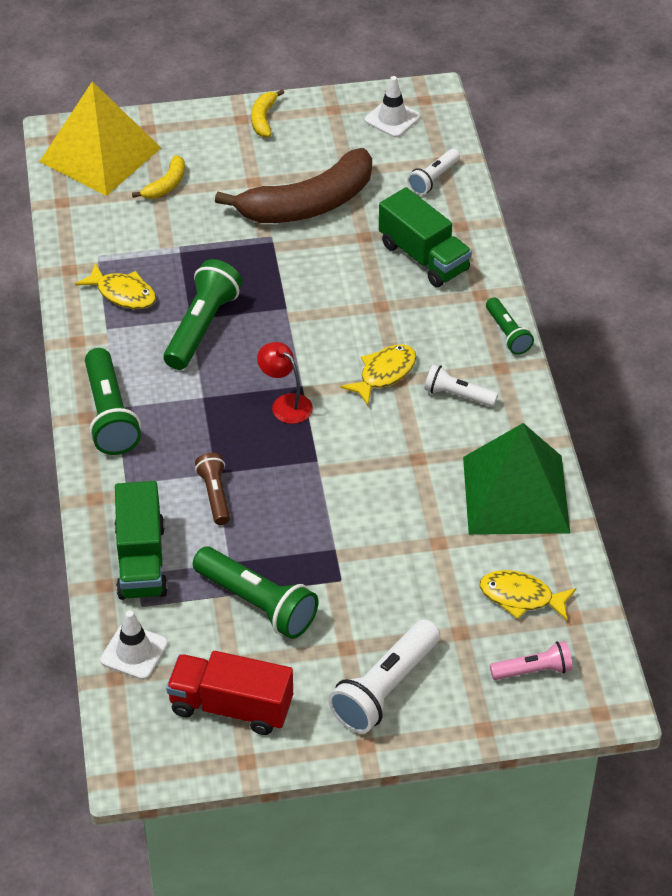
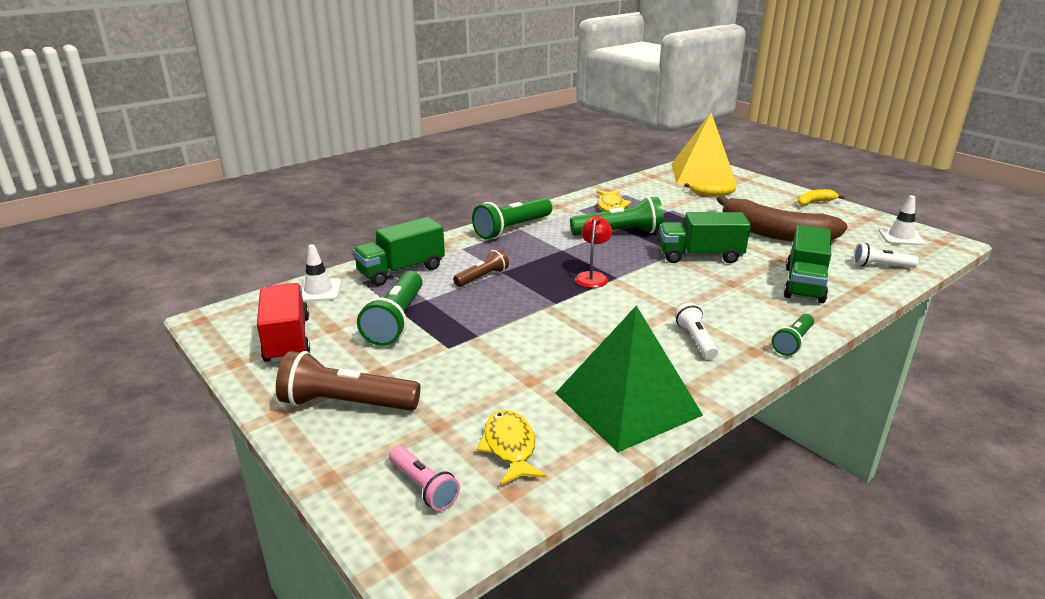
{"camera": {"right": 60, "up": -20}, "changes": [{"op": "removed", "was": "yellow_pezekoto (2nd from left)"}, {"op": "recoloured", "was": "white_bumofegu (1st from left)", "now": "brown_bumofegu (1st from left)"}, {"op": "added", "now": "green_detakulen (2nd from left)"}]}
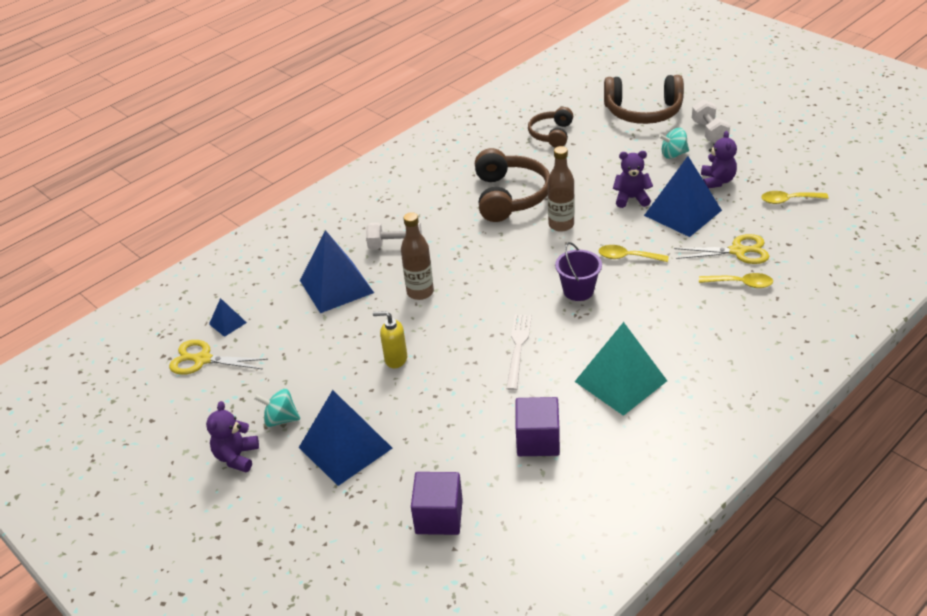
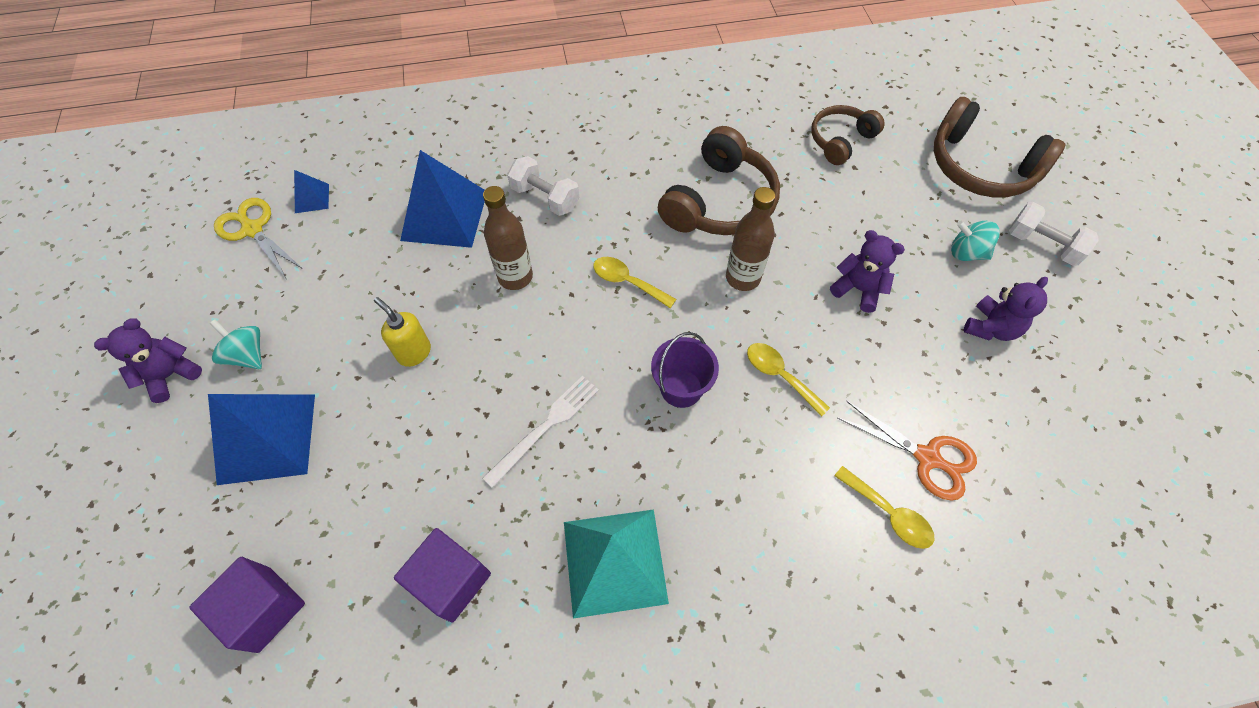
{"camera": {"right": 30, "up": 20}, "changes": [{"op": "turned", "was": "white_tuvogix (2nd from left)", "clockwise": -75}, {"op": "removed", "was": "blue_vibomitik (4th from left)"}, {"op": "moved", "was": "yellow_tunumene (3rd from left in the first image)", "now": "yellow_tunumene (1st from left)"}, {"op": "recoloured", "was": "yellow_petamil (2nd from left)", "now": "orange_petamil"}]}
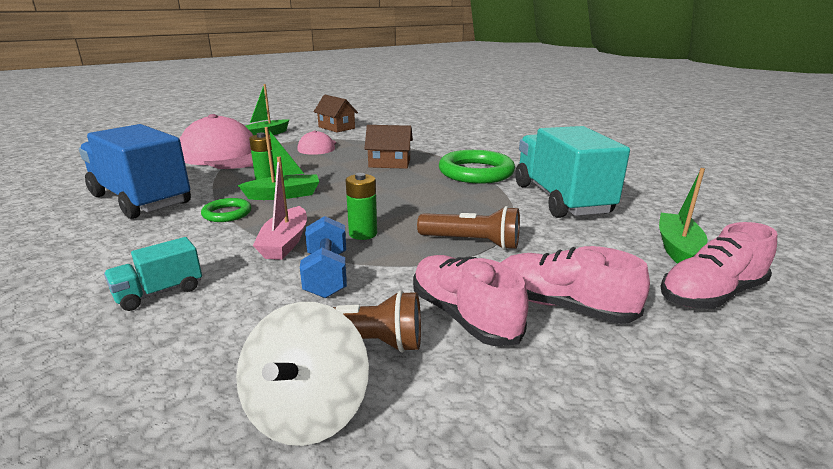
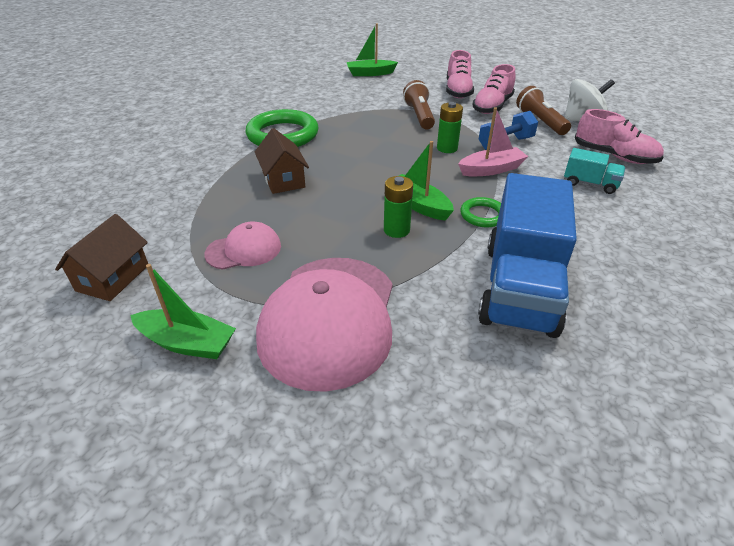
{"camera": {"right": -115, "up": 15}, "changes": [{"op": "removed", "was": "turquoise_detakulen (2nd from left)"}, {"op": "moved", "was": "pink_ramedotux (3rd from left)"}]}
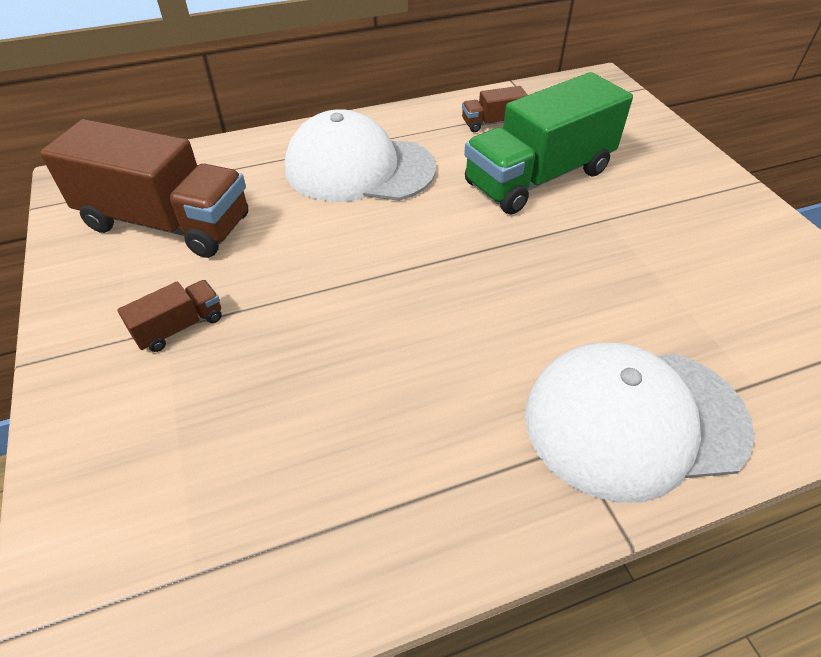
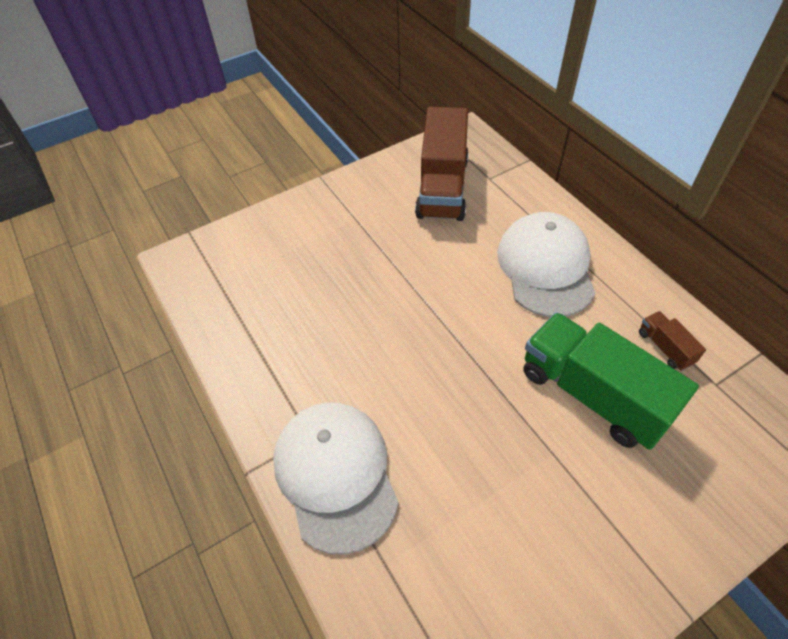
{"camera": {"right": 80, "up": 5}, "changes": [{"op": "removed", "was": "brown_detakulen (2nd from left)"}]}
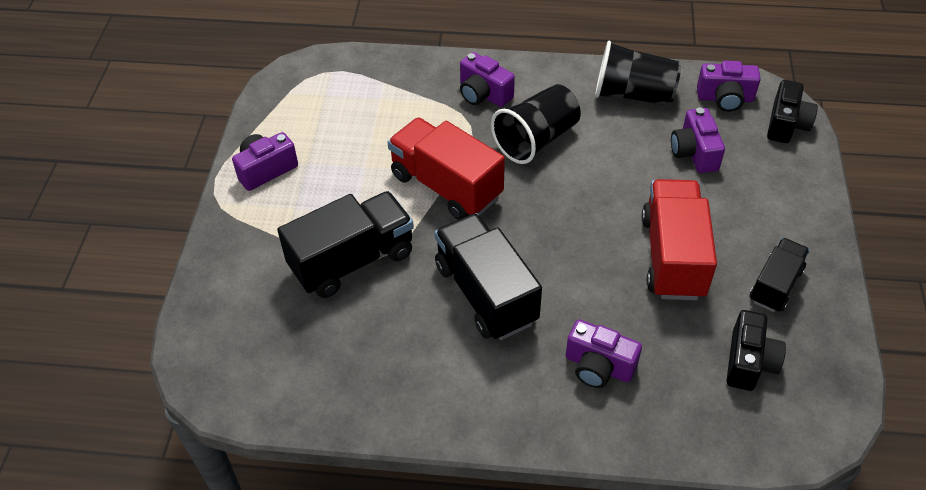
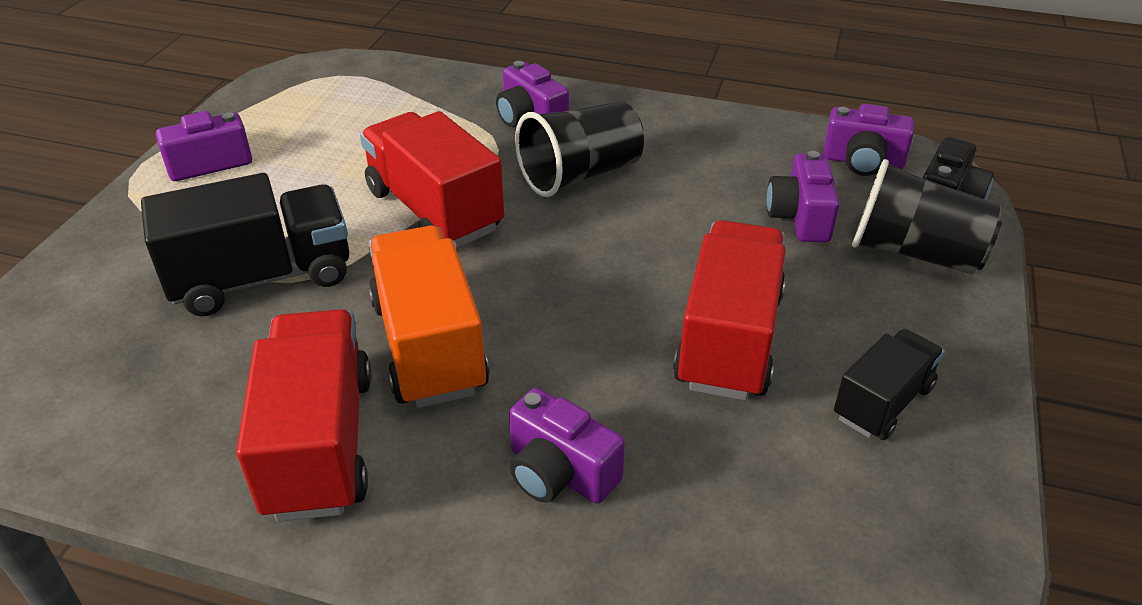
{"camera": {"right": 10, "up": -10}, "changes": [{"op": "moved", "was": "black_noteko (2nd from left)"}, {"op": "recoloured", "was": "black_detakulen (2nd from left)", "now": "orange_detakulen"}, {"op": "removed", "was": "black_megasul (1st from left)"}, {"op": "added", "now": "red_detakulen (1st from left)"}]}
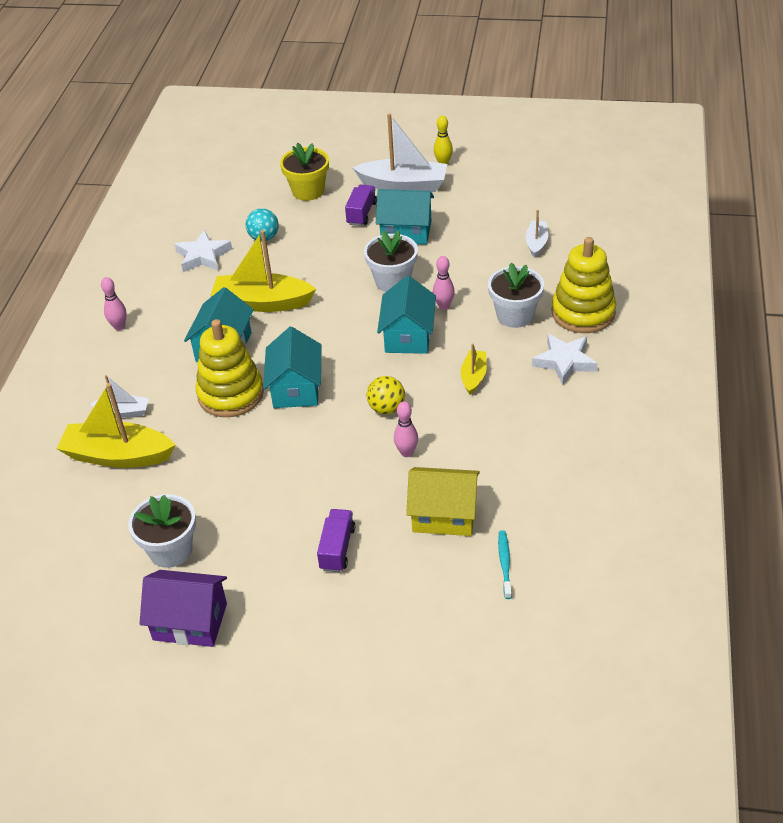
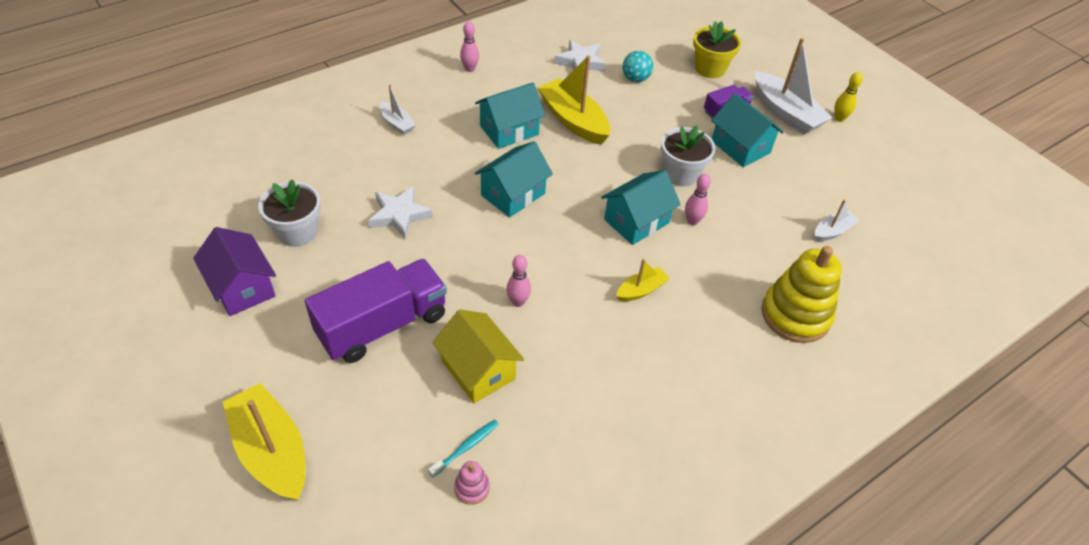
{"camera": {"right": 40, "up": 5}, "changes": [{"op": "removed", "was": "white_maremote (3rd from left)"}, {"op": "removed", "was": "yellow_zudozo (1st from left)"}, {"op": "moved", "was": "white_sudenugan (2nd from left in the first image)", "now": "white_sudenugan (1st from left)"}, {"op": "removed", "was": "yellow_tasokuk"}, {"op": "moved", "was": "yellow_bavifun (1st from left)"}, {"op": "resized", "was": "purple_detakulen (1st from left)", "ratio": 2.03}, {"op": "added", "now": "pink_zudozo"}]}
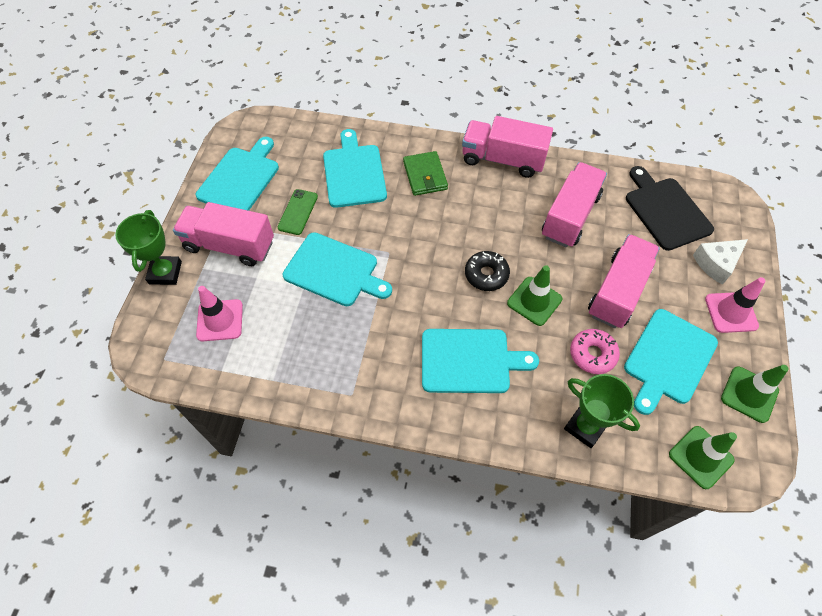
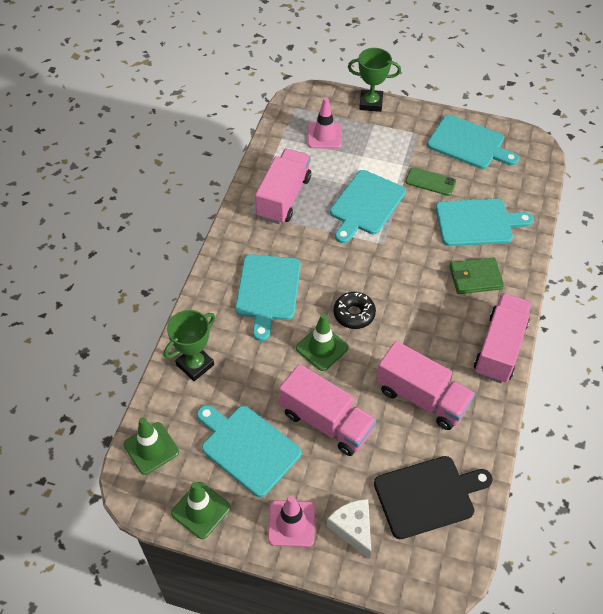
{"camera": {"right": 95, "up": -5}, "changes": [{"op": "moved", "was": "pink_detakulen (1st from left)"}, {"op": "removed", "was": "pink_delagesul"}]}
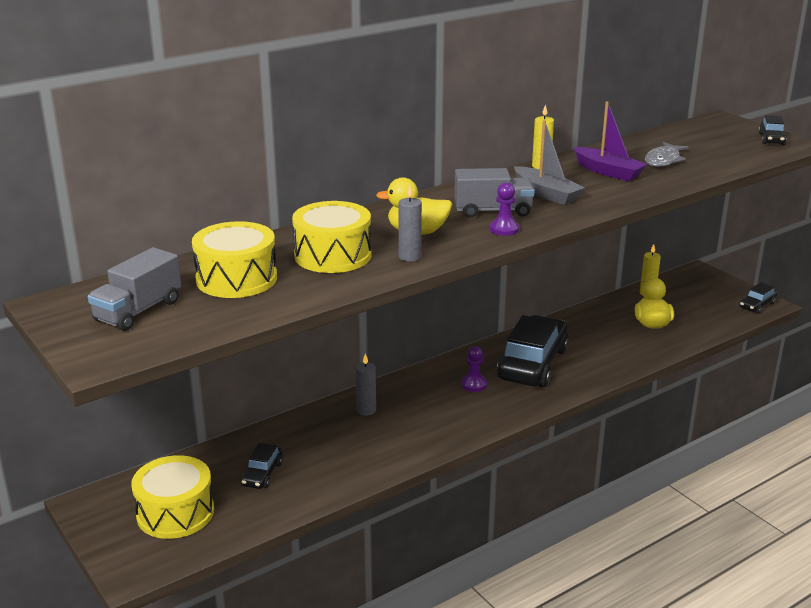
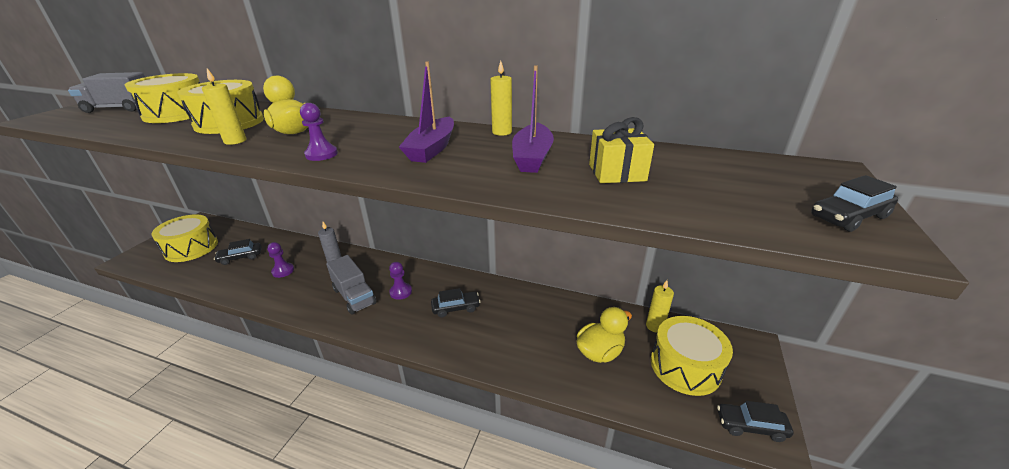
{"camera": {"right": 55, "up": 5}, "changes": [{"op": "recoloured", "was": "grey_bavifun", "now": "purple_bavifun (1st from left)"}, {"op": "replaced", "was": "grey_pezekoto", "now": "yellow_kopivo"}, {"op": "moved", "was": "grey_detakulen (2nd from left)"}, {"op": "recoloured", "was": "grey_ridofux (2nd from left)", "now": "yellow_ridofux (1st from left)"}, {"op": "resized", "was": "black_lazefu (2nd from left)", "ratio": 0.46}, {"op": "added", "now": "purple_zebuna (1st from left)"}, {"op": "added", "now": "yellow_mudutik (4th from left)"}]}
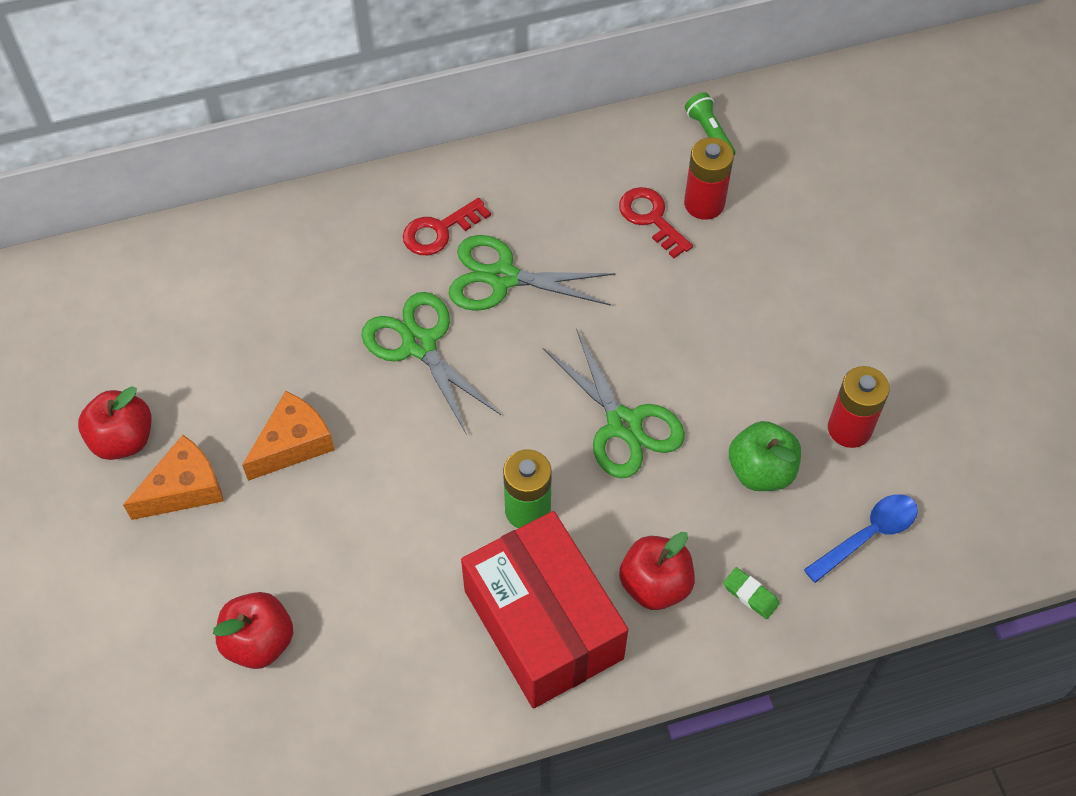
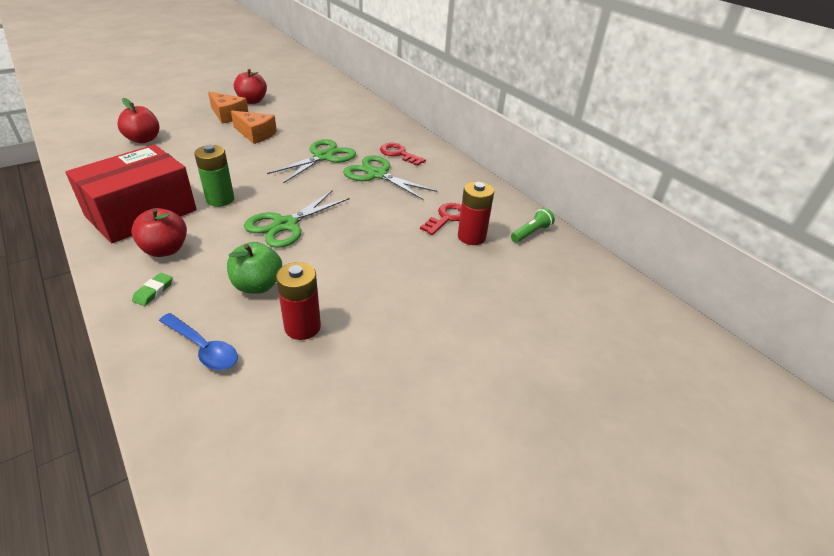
{"camera": {"right": 70, "up": -20}, "changes": [{"op": "turned", "was": "green_petamil (2nd from left in the first image)", "clockwise": -45}]}
